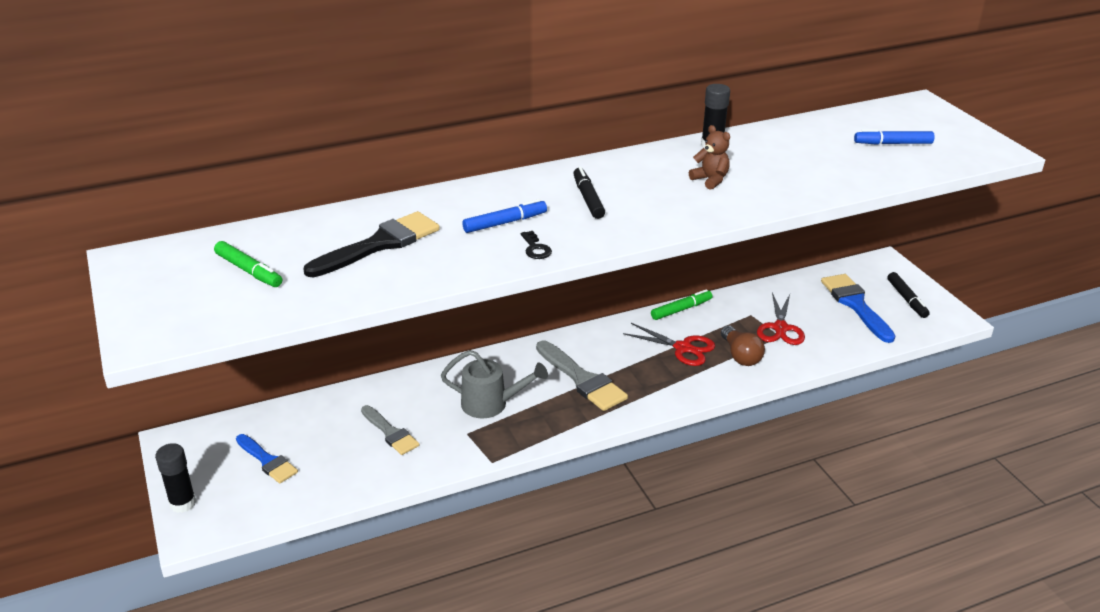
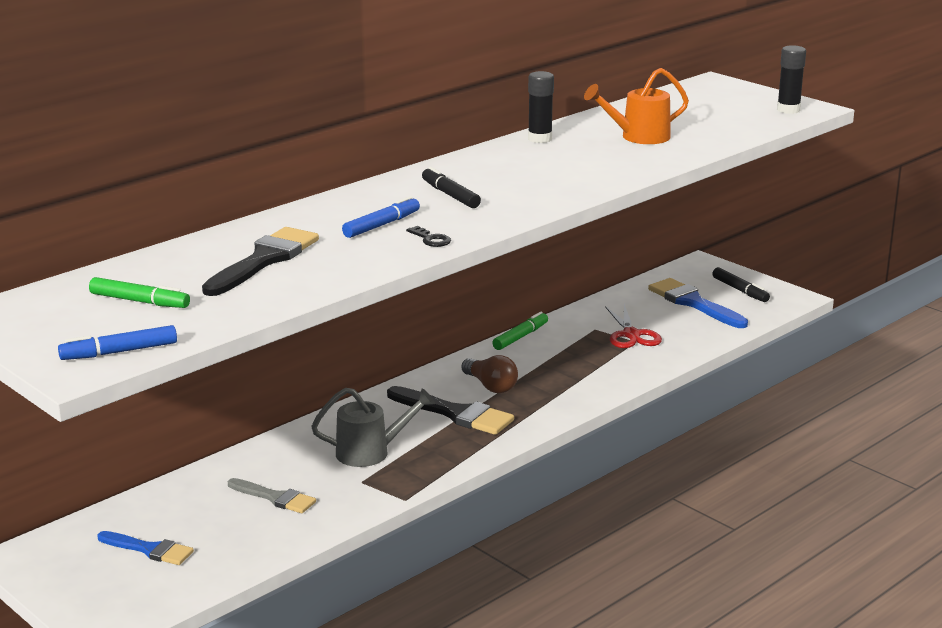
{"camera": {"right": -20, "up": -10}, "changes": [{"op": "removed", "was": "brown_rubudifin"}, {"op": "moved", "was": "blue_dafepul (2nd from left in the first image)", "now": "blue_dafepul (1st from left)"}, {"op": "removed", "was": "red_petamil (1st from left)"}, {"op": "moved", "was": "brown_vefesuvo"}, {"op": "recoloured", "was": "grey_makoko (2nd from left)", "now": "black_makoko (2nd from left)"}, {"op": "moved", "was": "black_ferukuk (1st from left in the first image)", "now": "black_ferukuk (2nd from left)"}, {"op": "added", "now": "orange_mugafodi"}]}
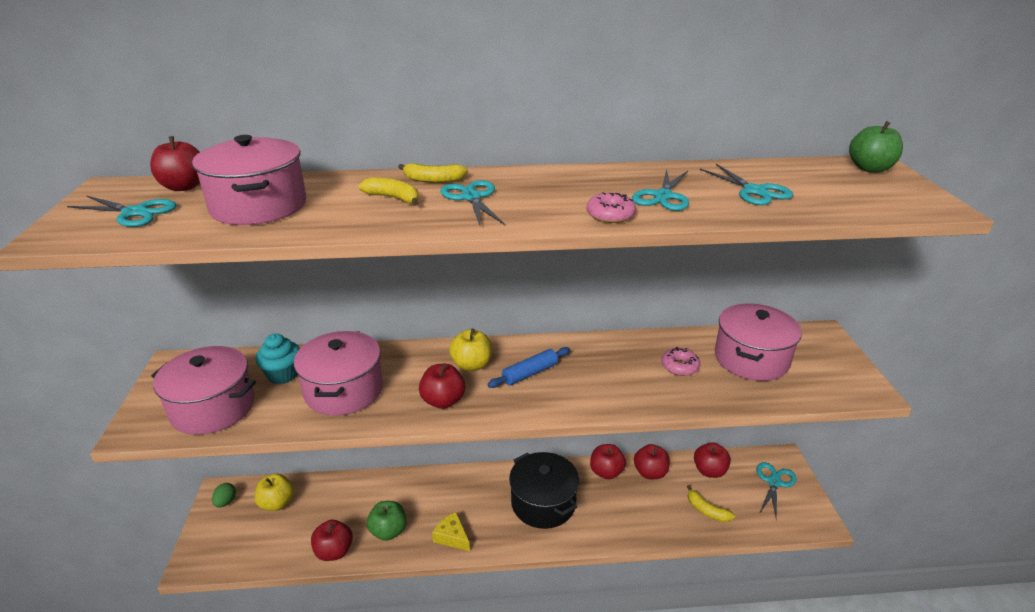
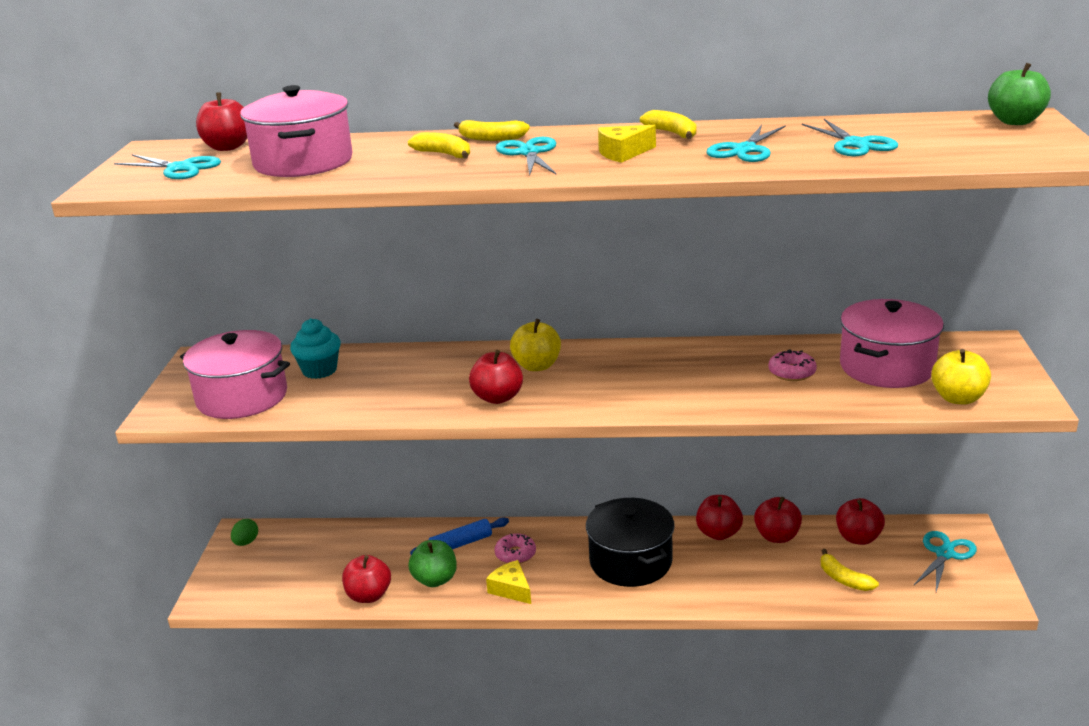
{"camera": {"right": 10, "up": -5}, "changes": [{"op": "moved", "was": "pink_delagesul (1st from left)"}, {"op": "removed", "was": "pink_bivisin (3rd from left)"}, {"op": "moved", "was": "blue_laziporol"}, {"op": "moved", "was": "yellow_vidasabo (1st from left in the first image)", "now": "yellow_vidasabo (2nd from left)"}, {"op": "added", "now": "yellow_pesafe (3rd from left)"}, {"op": "added", "now": "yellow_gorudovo (2nd from left)"}]}
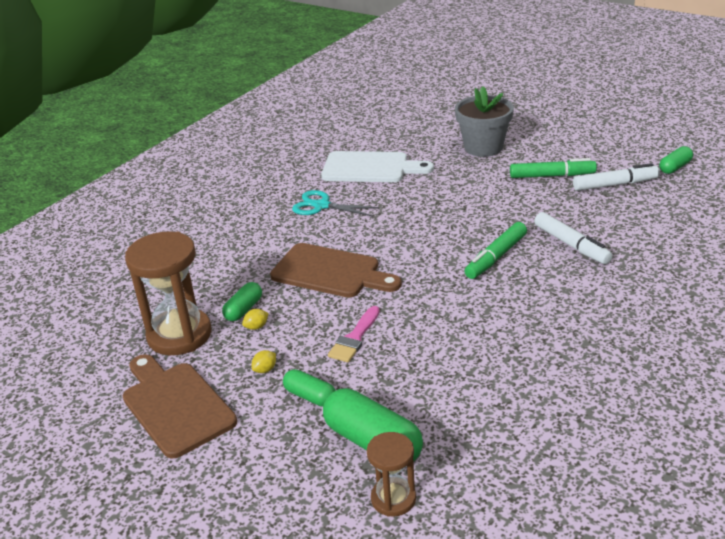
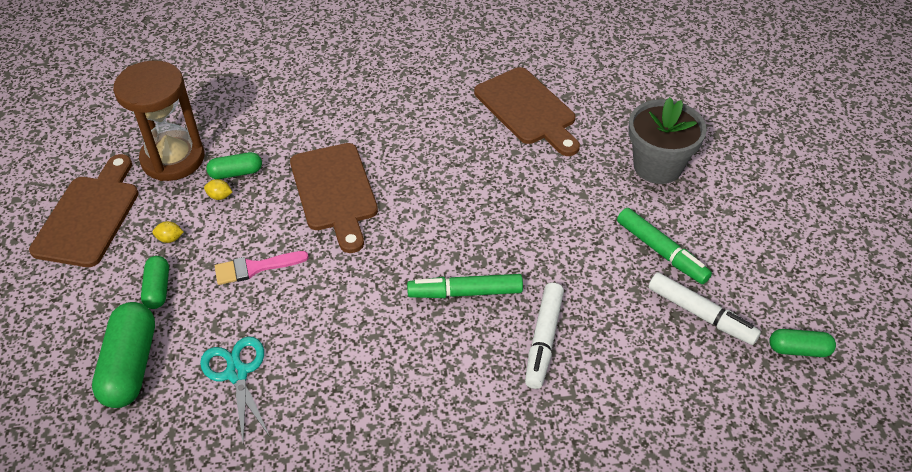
{"camera": {"right": 45, "up": 15}, "changes": [{"op": "recoloured", "was": "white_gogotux", "now": "brown_gogotux (3rd from left)"}, {"op": "moved", "was": "turquoise_petamil"}, {"op": "removed", "was": "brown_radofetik (2nd from left)"}]}
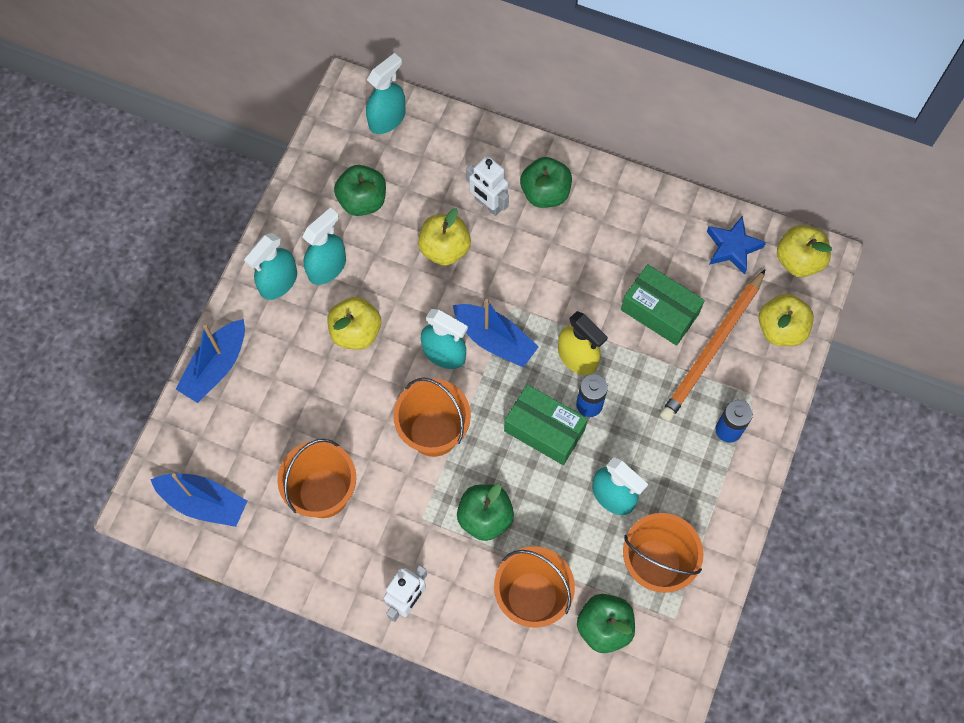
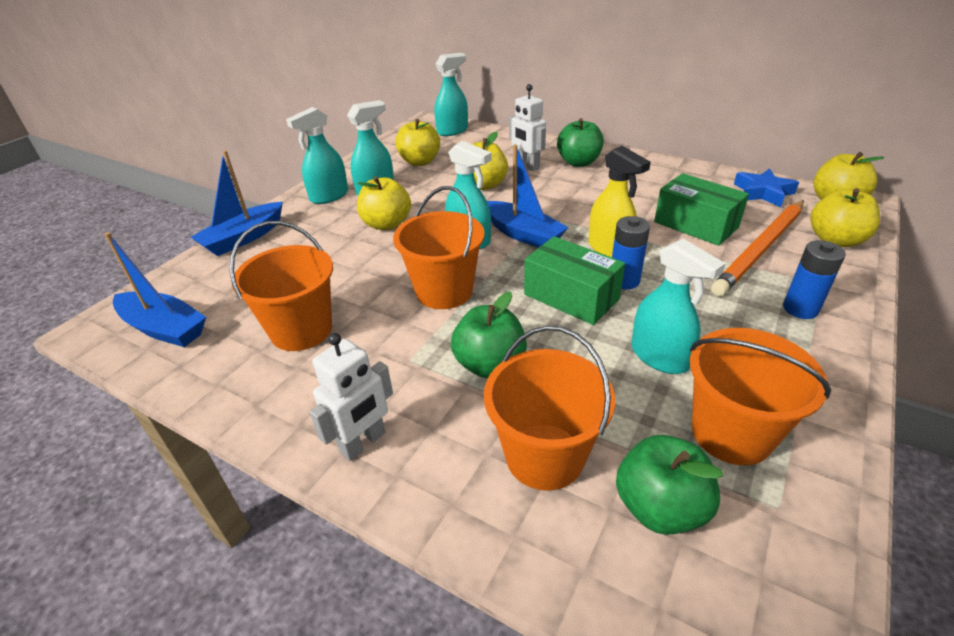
{"camera": {"right": 10, "up": -30}, "changes": [{"op": "recoloured", "was": "green_vidasabo (1st from left)", "now": "yellow_vidasabo (2nd from left)"}]}
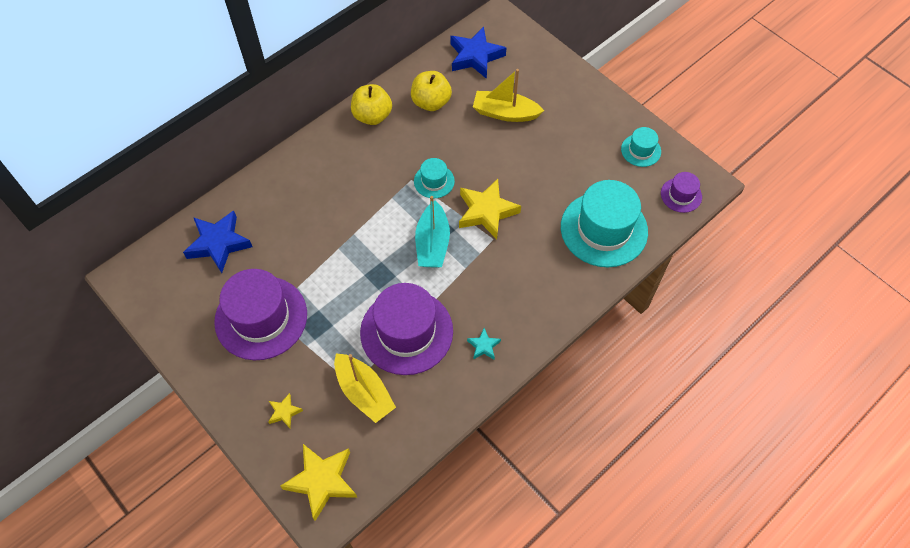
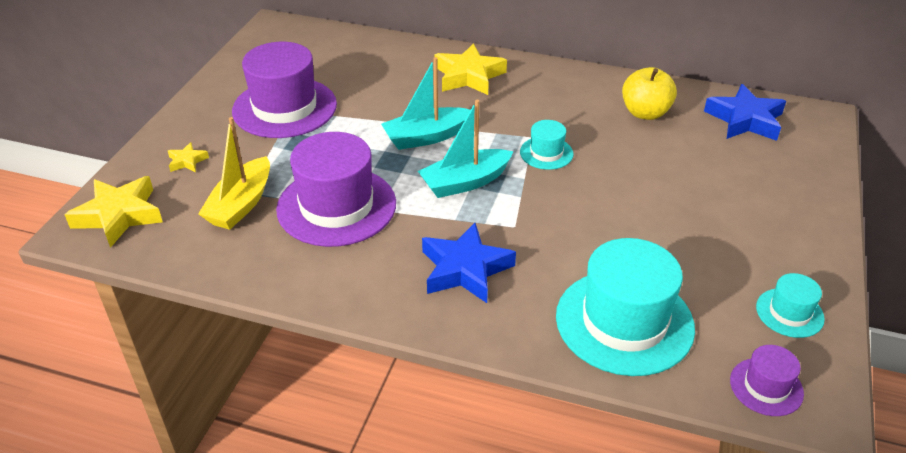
{"camera": {"right": 60, "up": -20}, "changes": [{"op": "removed", "was": "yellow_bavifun (2nd from left)"}, {"op": "removed", "was": "yellow_vidasabo (1st from left)"}, {"op": "moved", "was": "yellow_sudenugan (3rd from left)"}, {"op": "moved", "was": "blue_sudenugan (1st from left)"}, {"op": "removed", "was": "turquoise_sudenugan"}, {"op": "added", "now": "turquoise_bavifun (1st from left)"}]}
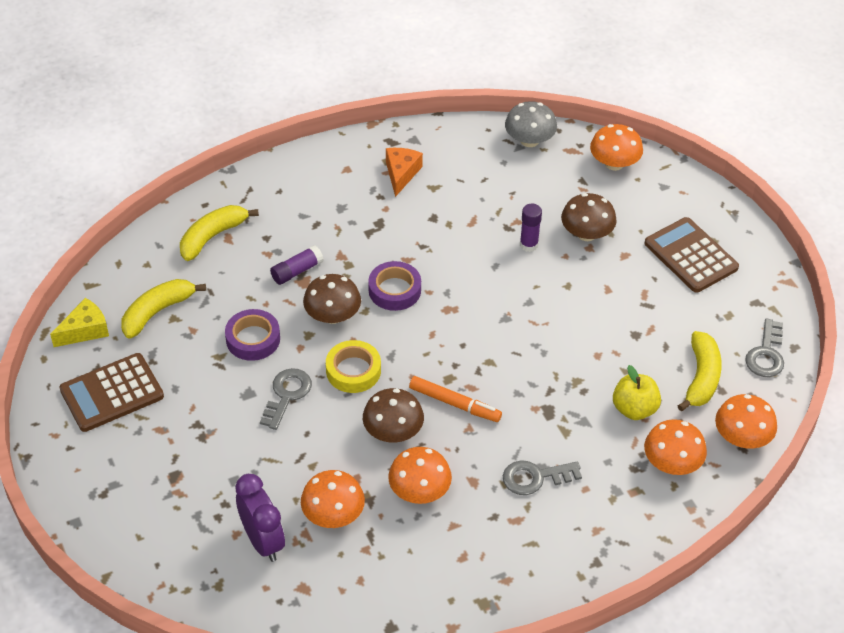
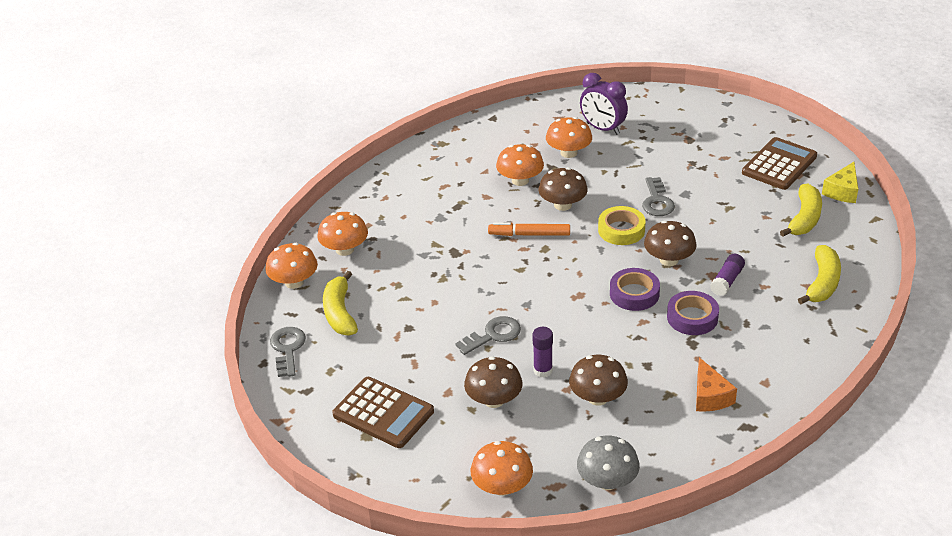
{"camera": {"right": 160, "up": -10}, "changes": [{"op": "moved", "was": "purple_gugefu (1st from left in the first image)", "now": "purple_gugefu (2nd from left)"}, {"op": "removed", "was": "yellow_vidasabo"}, {"op": "moved", "was": "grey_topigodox (2nd from left)"}, {"op": "added", "now": "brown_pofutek (3rd from left)"}]}
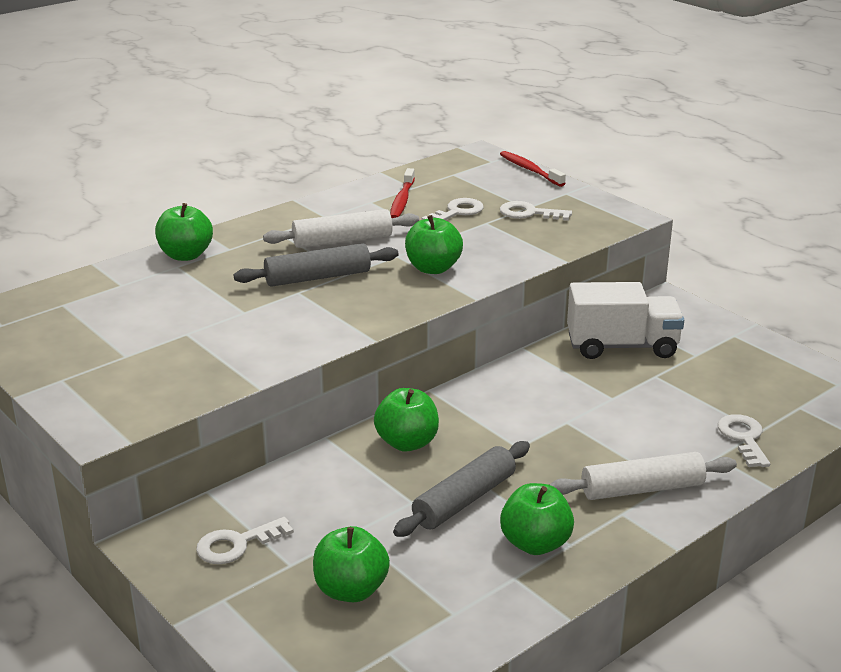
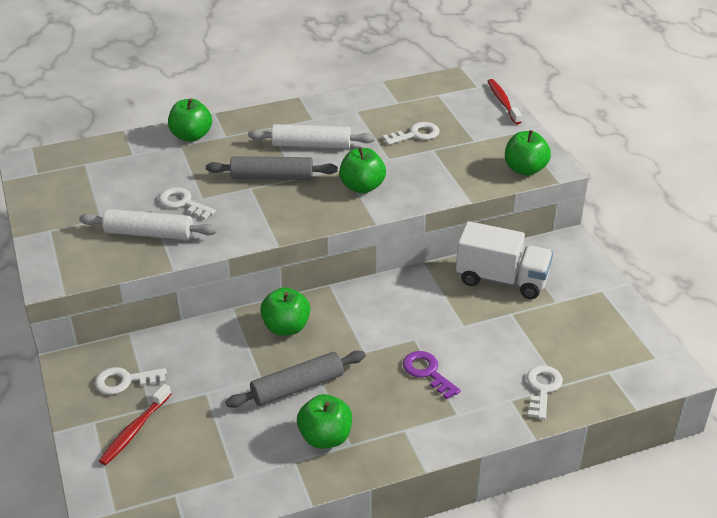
{"camera": {"right": 20, "up": 10}, "changes": [{"op": "moved", "was": "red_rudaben (1st from left)"}, {"op": "moved", "was": "white_topigodox (3rd from left in the first image)", "now": "white_topigodox (2nd from left)"}, {"op": "moved", "was": "white_laziporol (2nd from left in the first image)", "now": "white_laziporol (1st from left)"}, {"op": "moved", "was": "green_vidasabo (2nd from left in the first image)", "now": "green_vidasabo (5th from left)"}, {"op": "added", "now": "purple_topigodox"}]}
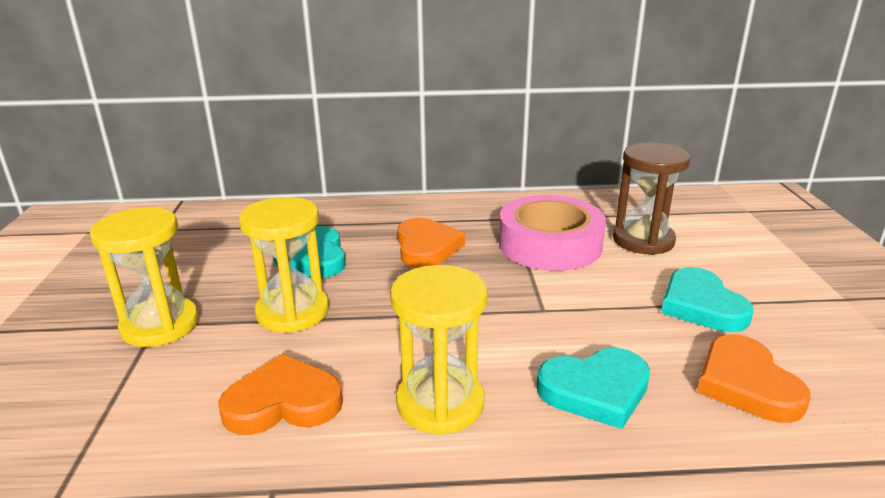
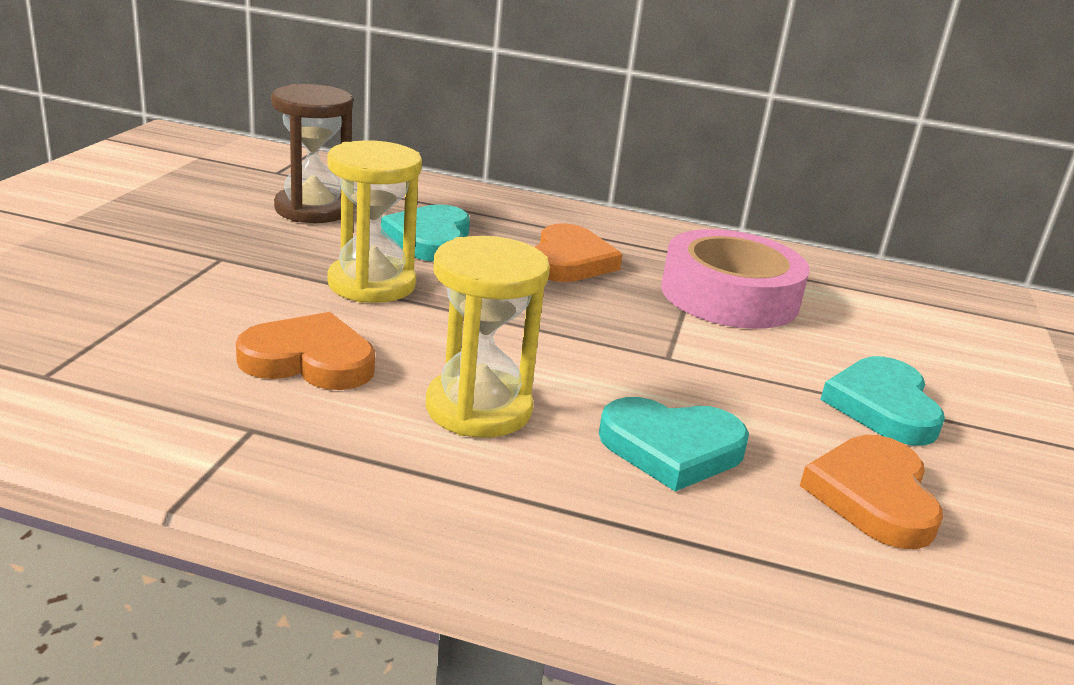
{"camera": {"right": 15, "up": 0}, "changes": [{"op": "moved", "was": "brown_radofetik"}, {"op": "removed", "was": "yellow_radofetik (1st from left)"}]}
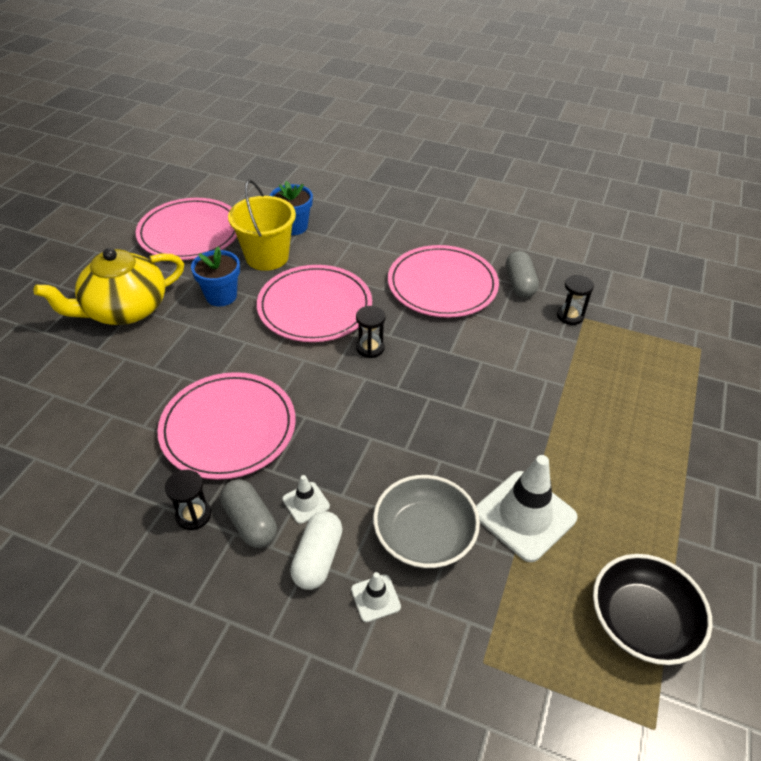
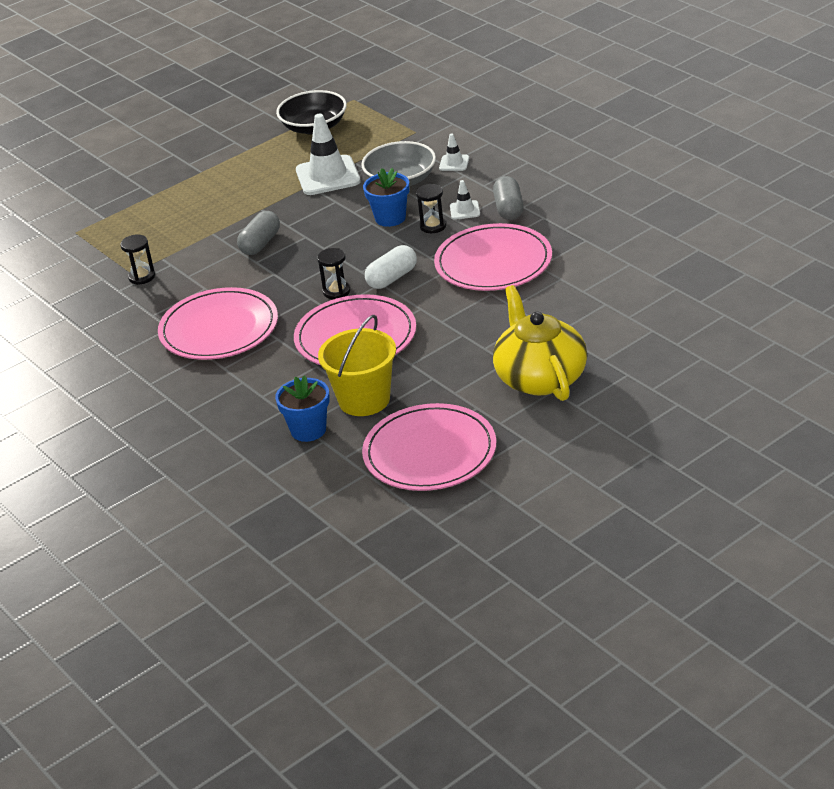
{"camera": {"right": -145, "up": -10}, "changes": [{"op": "moved", "was": "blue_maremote (1st from left in the first image)", "now": "blue_maremote (2nd from left)"}, {"op": "turned", "was": "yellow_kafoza", "clockwise": -105}, {"op": "moved", "was": "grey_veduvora (2nd from left in the first image)", "now": "grey_veduvora (1st from left)"}, {"op": "moved", "was": "black_radofetik (1st from left in the first image)", "now": "black_radofetik (3rd from left)"}, {"op": "moved", "was": "white_veduvora"}]}
